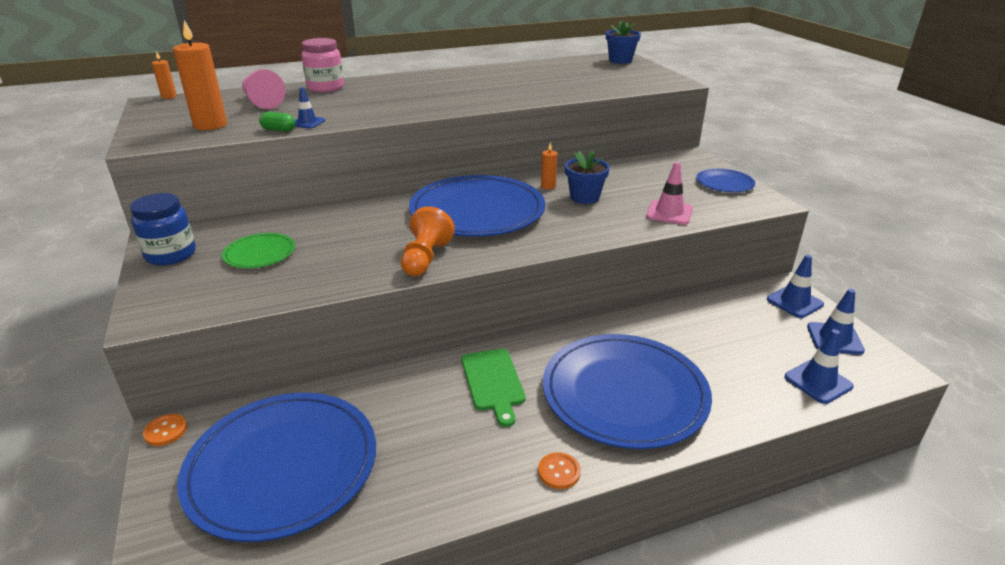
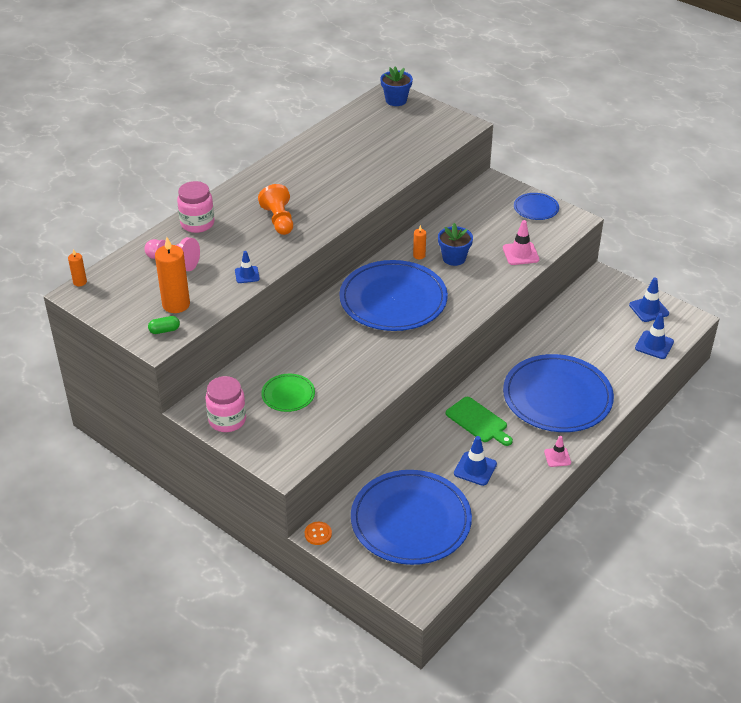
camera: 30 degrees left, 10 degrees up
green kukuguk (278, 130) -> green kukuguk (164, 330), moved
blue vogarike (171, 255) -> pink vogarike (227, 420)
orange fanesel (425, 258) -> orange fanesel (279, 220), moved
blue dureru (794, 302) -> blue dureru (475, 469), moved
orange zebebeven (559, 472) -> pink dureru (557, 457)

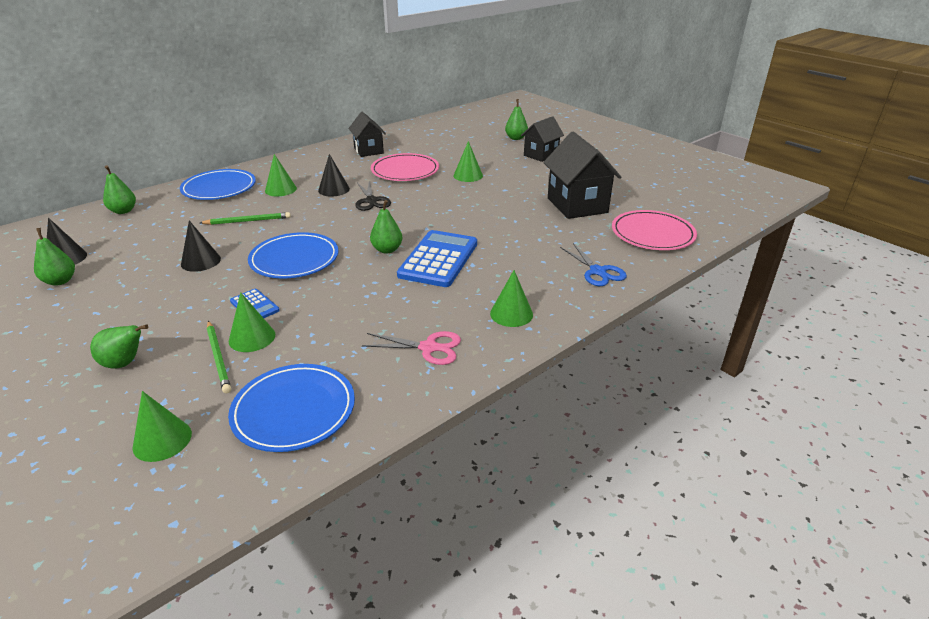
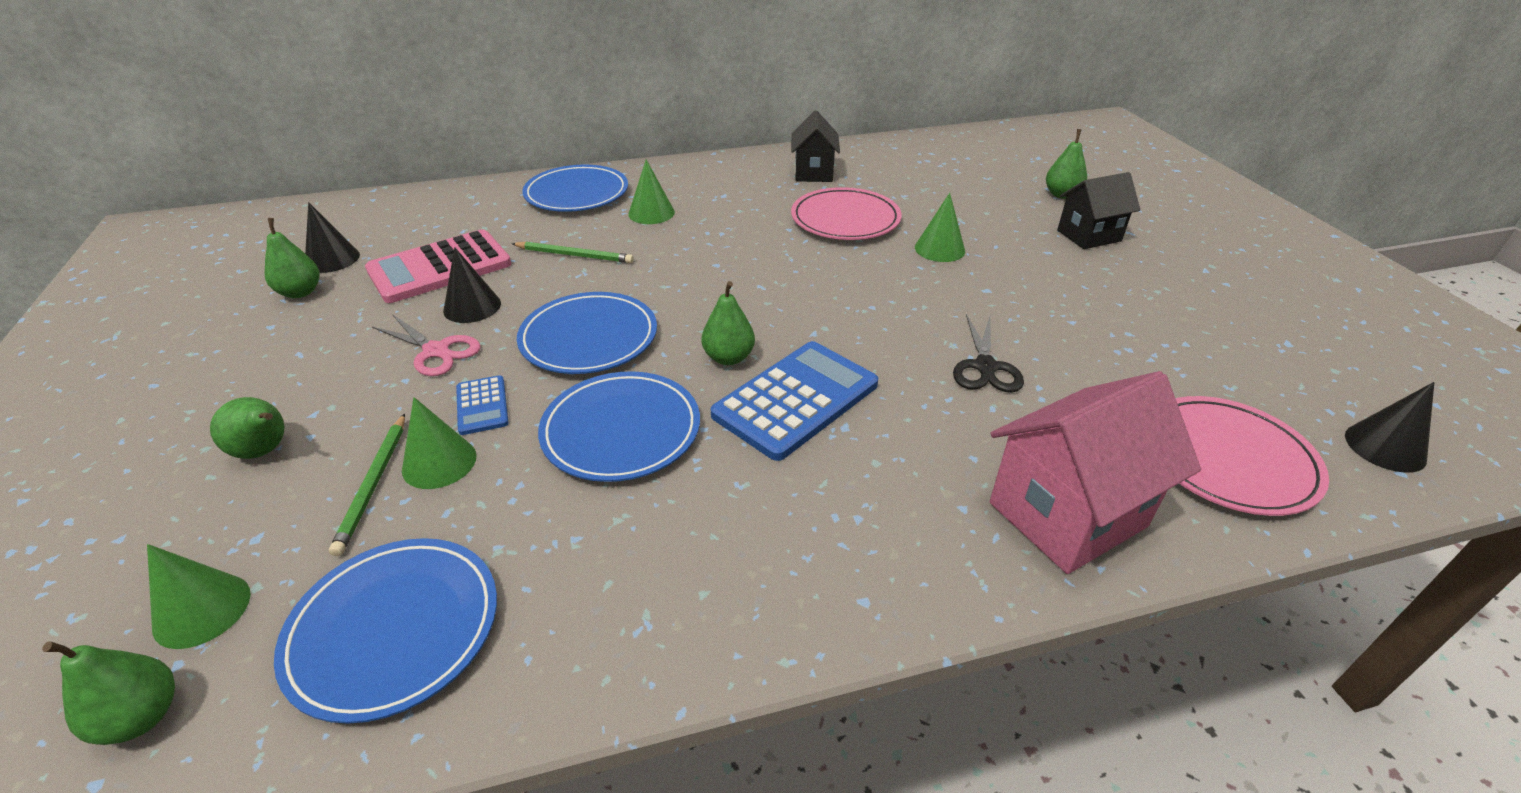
camera: 25 degrees right, 5 degrees up
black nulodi (577, 205) -> none
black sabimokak (334, 189) -> black sabimokak (1385, 447), moved
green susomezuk (123, 211) -> green susomezuk (142, 717), moved
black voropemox (371, 201) -> black voropemox (985, 367), moved
blue voropemox (598, 272) -> pink nulodi (1067, 514)
green sabimokak (511, 314) -> none
pink voropemox (429, 348) -> pink voropemox (436, 351), moved
none -> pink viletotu (440, 268)
none -> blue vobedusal (621, 430)

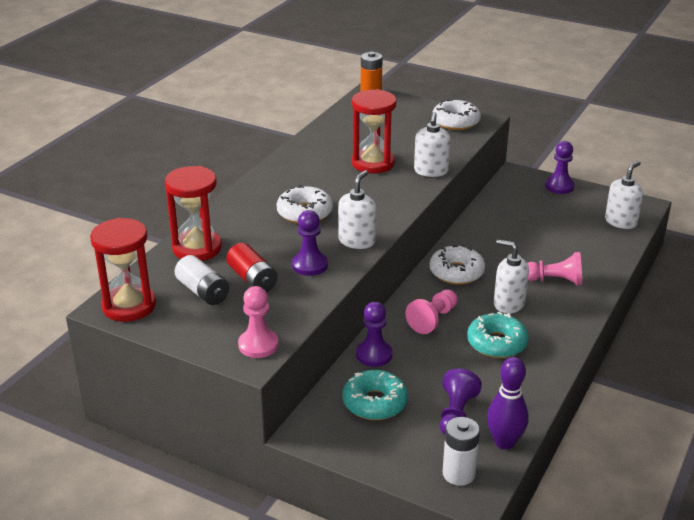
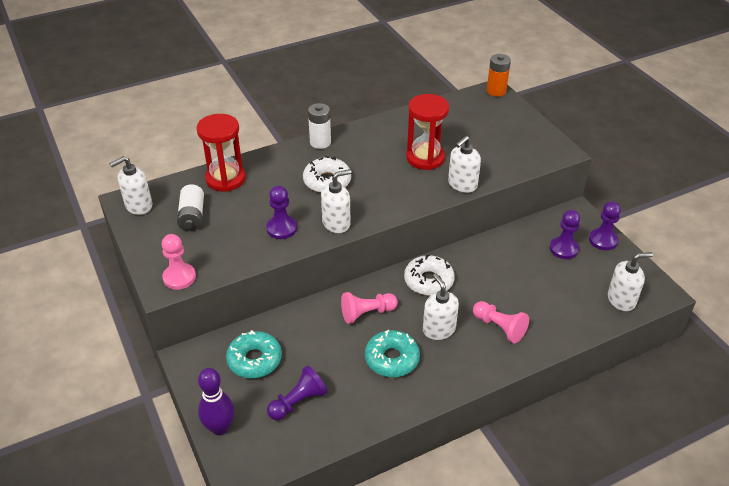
camera: 35 degrees right, 10 degrees up
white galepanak (455, 122) -> none
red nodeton (129, 306) -> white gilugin (138, 206)
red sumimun (252, 279) -> none
purple fanesel (374, 355) -> purple fanesel (563, 249), moved
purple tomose (504, 442) -> purple tomose (220, 428), moved
white sumimun (458, 474) -> white sumimun (320, 142), moved

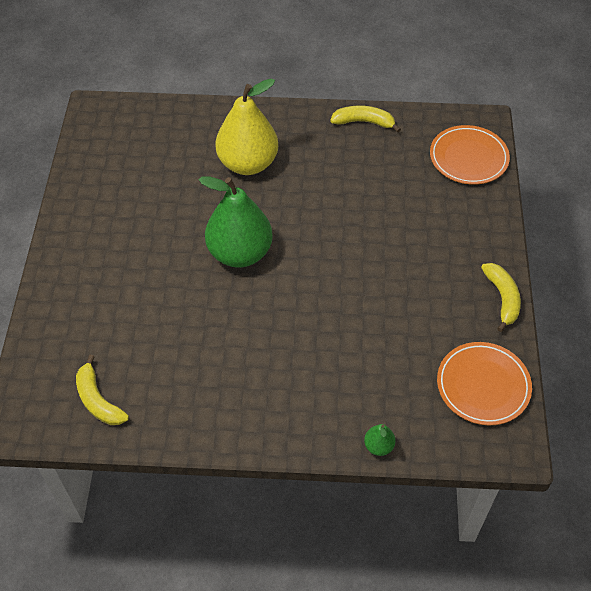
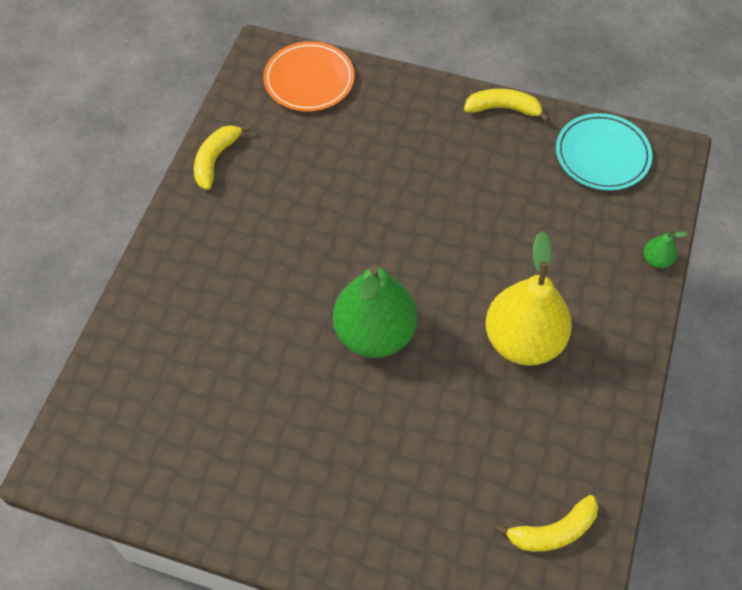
camera: 75 degrees left, 5 degrees up
yellow susomezuk (248, 163) -> yellow susomezuk (523, 341), moved
orange vobedusal (483, 385) -> turquoise vobedusal (602, 155)

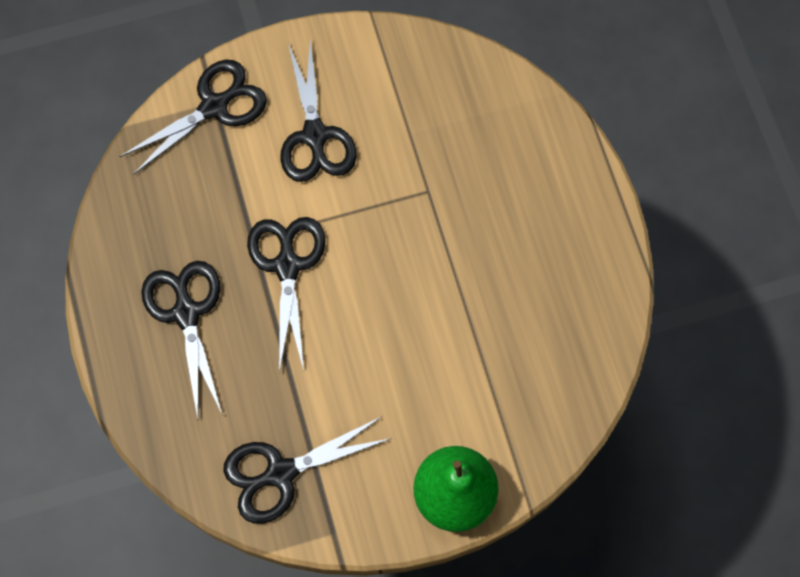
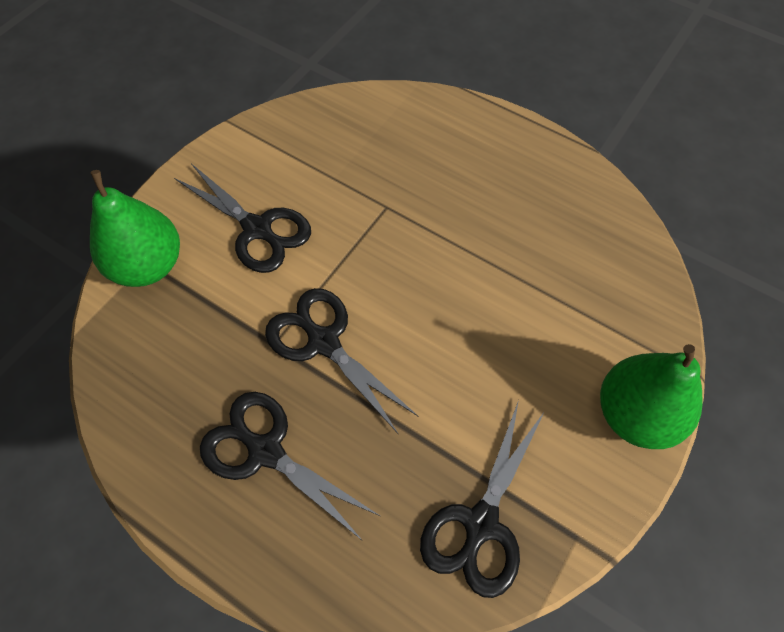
camera: 40 degrees left, 10 degrees down
black voropemox (214, 107) -> green susomezuk (148, 265)

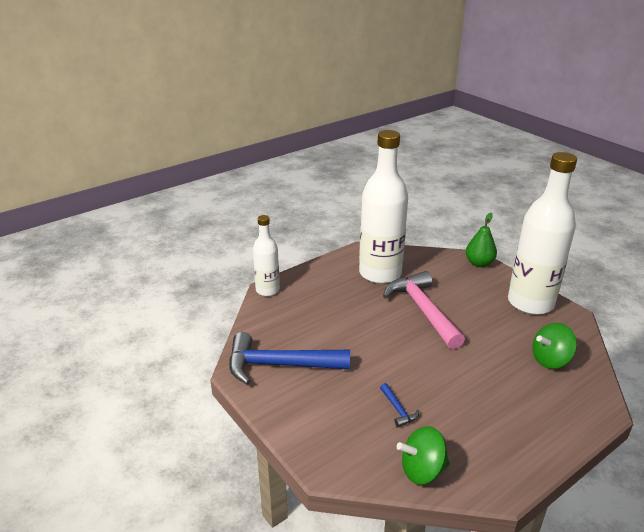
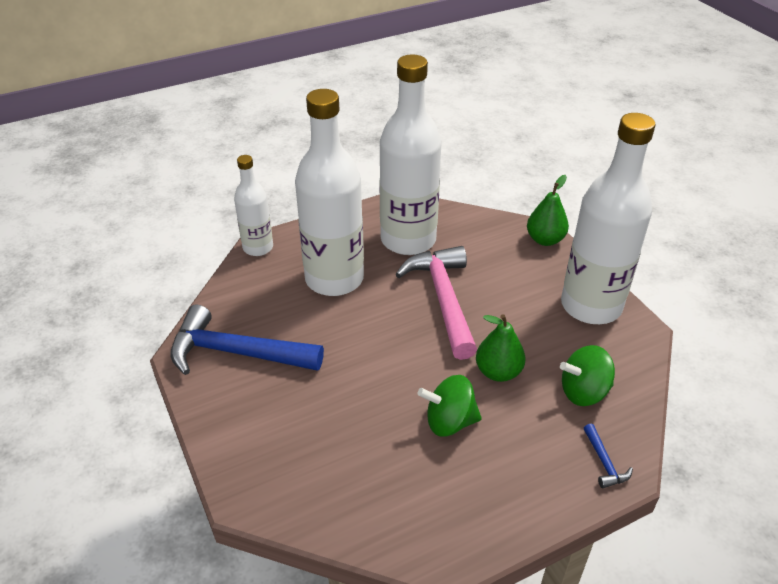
camera: 10 degrees right, 10 degrees up
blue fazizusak (398, 409) -> blue fazizusak (604, 462), moved
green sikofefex (422, 470) -> green sikofefex (449, 421), moved
none -> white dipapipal (334, 279)
none -> green susomezuk (498, 372)

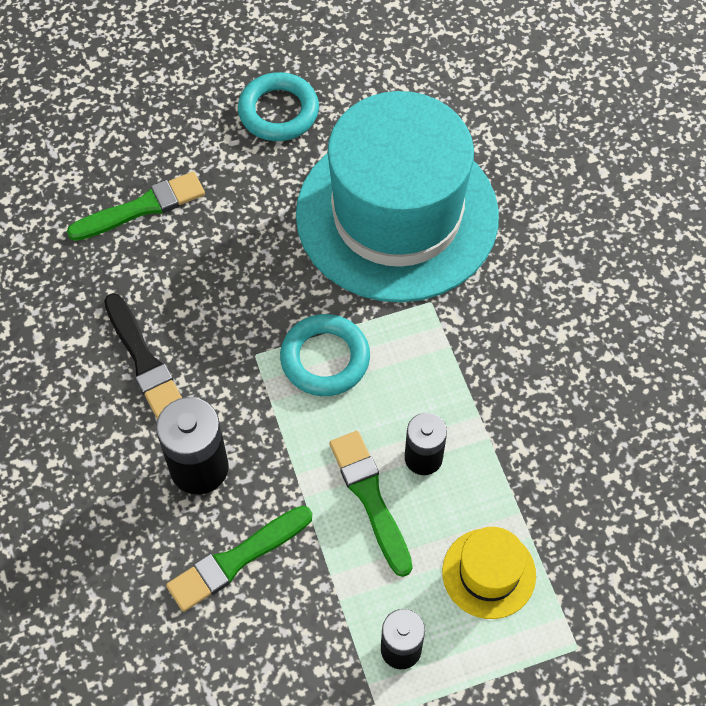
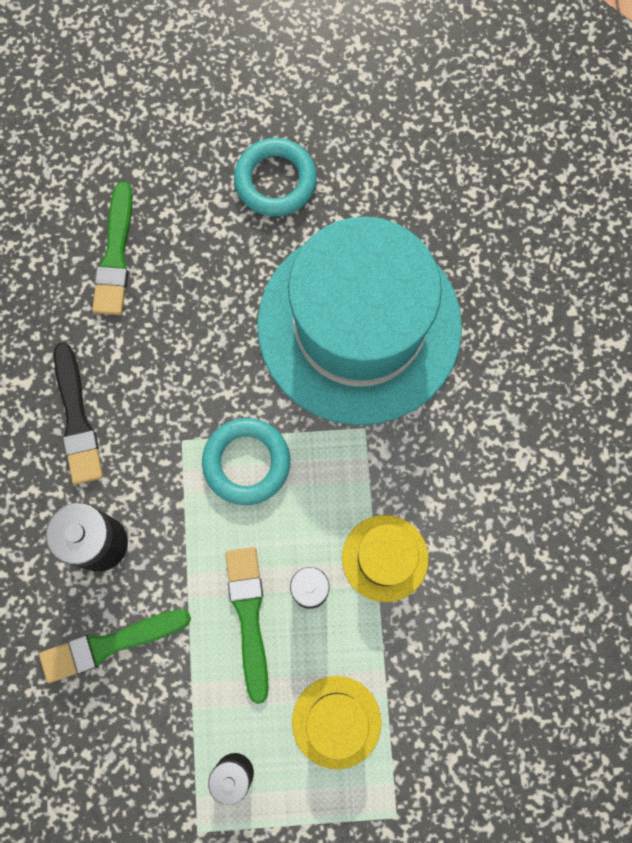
camera: 15 degrees right, 15 degrees up
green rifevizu (141, 208) -> green rifevizu (115, 255), 105 degrees clockwise
none -> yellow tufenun (385, 558)

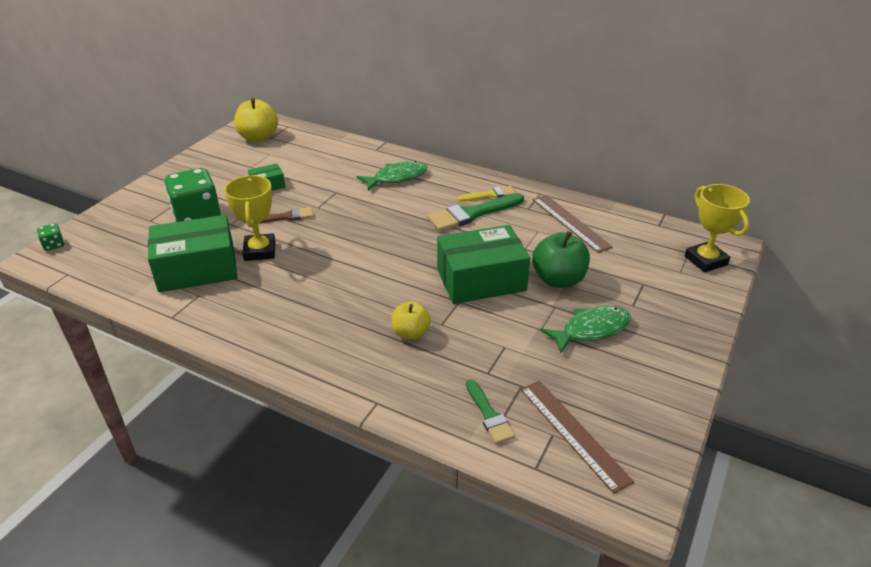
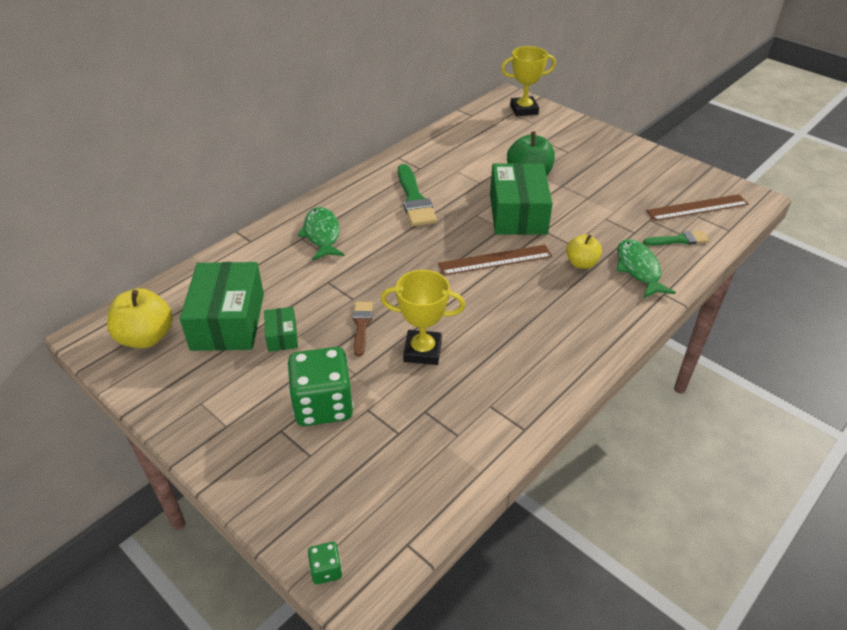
camera: 75 degrees left, 5 degrees up
yellow rifevizu (489, 195) -> none
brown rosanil (570, 222) -> brown rosanil (495, 260), moved
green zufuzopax (197, 269) -> green zufuzopax (228, 321), moved
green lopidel (591, 329) -> green lopidel (638, 269), moved

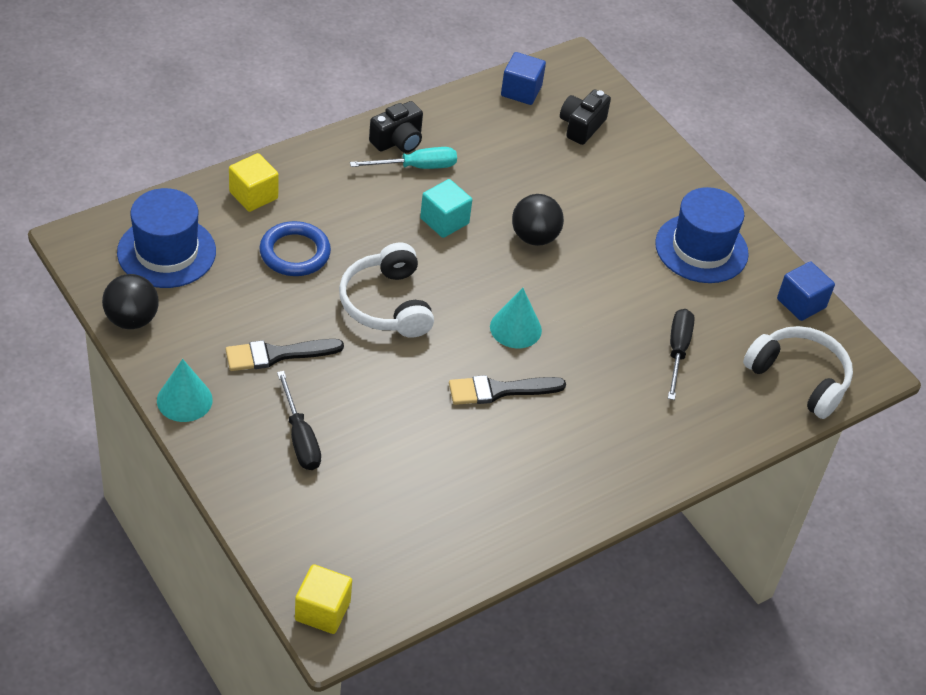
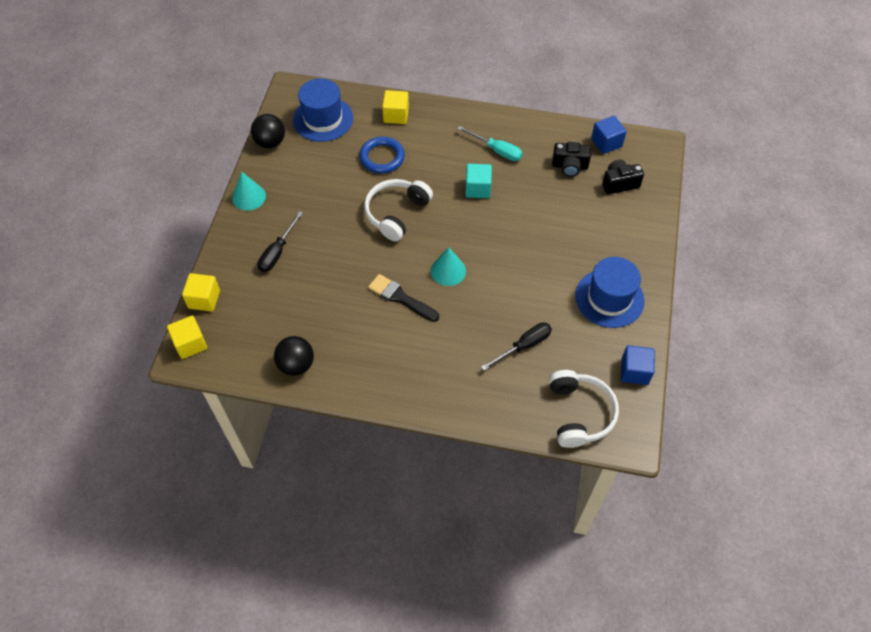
camera: 50 degrees right, 10 degrees up
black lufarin (398, 141) -> black lufarin (569, 166), moved
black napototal (534, 237) -> black napototal (296, 365), moved
black rifevizu (277, 355) -> none
none -> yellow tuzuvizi (204, 299)

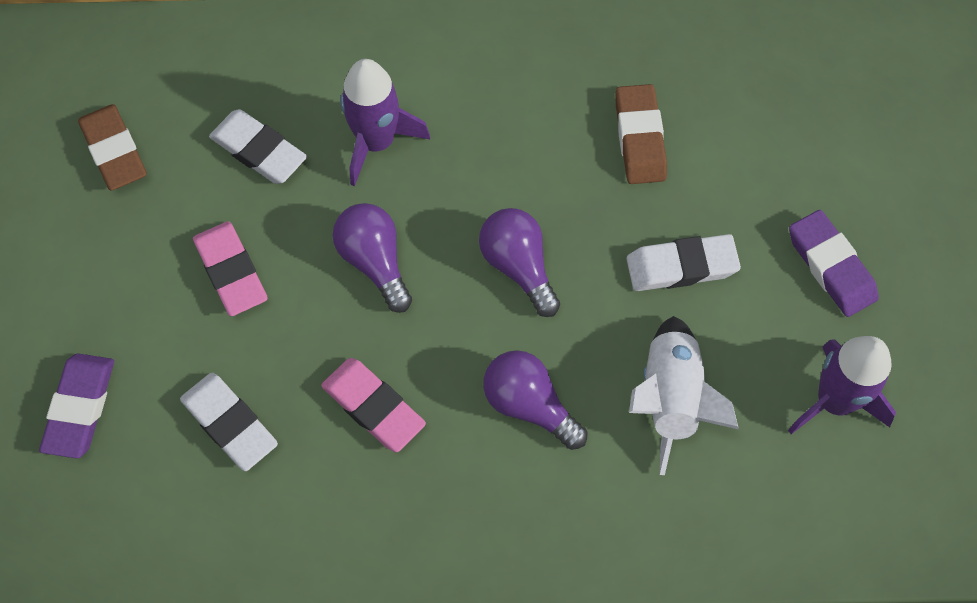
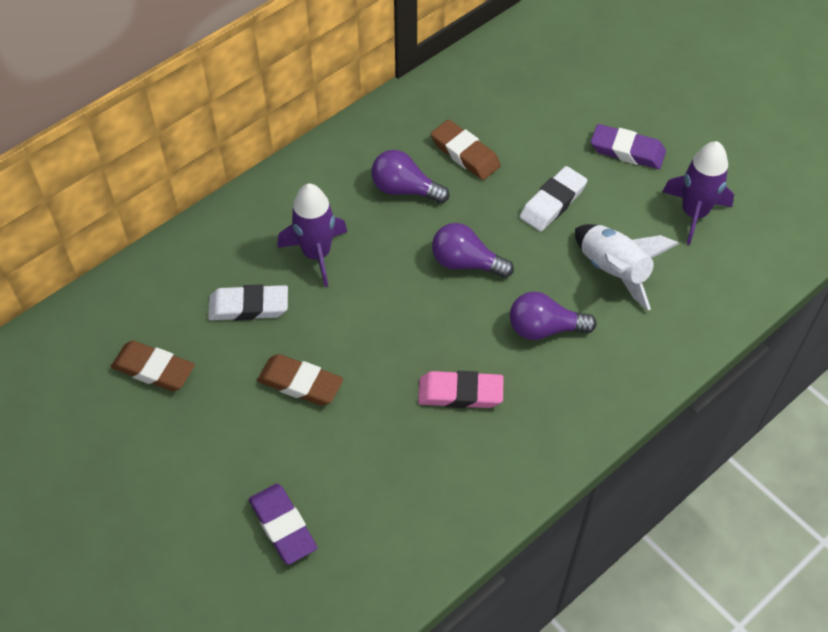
camera: 40 degrees left, 10 degrees down
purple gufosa (374, 262) -> purple gufosa (405, 189), moved
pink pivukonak (231, 272) -> brown pivukonak (300, 383)
white pivukonak (230, 424) -> none

